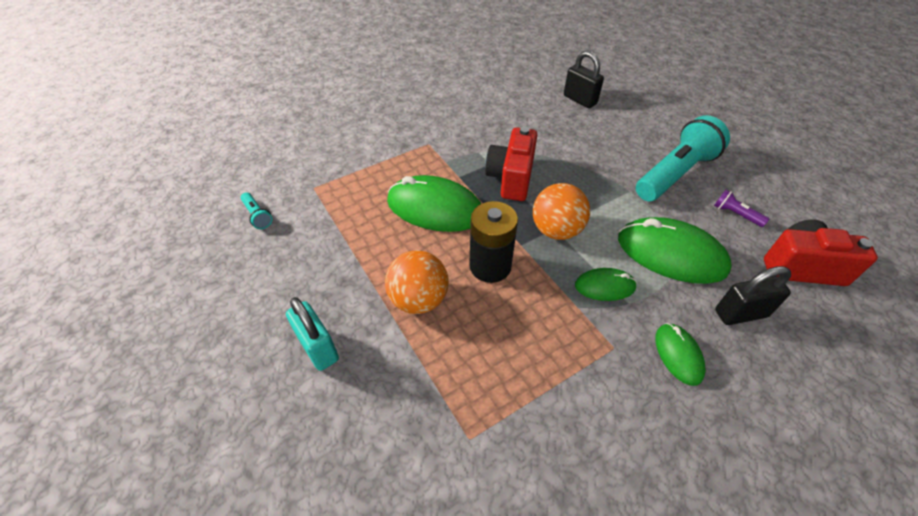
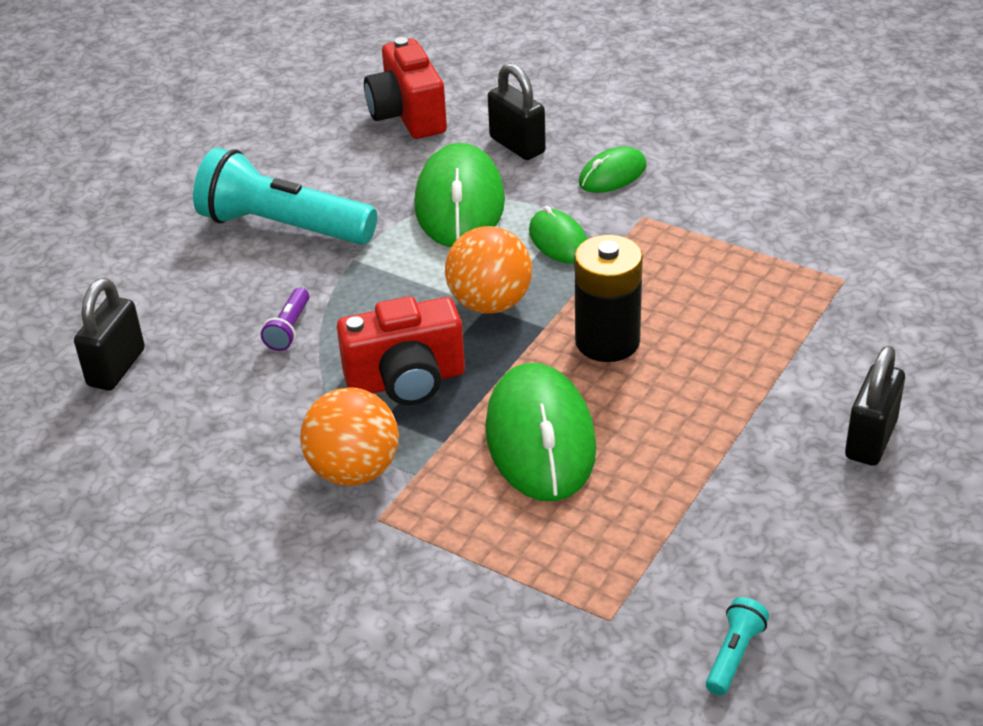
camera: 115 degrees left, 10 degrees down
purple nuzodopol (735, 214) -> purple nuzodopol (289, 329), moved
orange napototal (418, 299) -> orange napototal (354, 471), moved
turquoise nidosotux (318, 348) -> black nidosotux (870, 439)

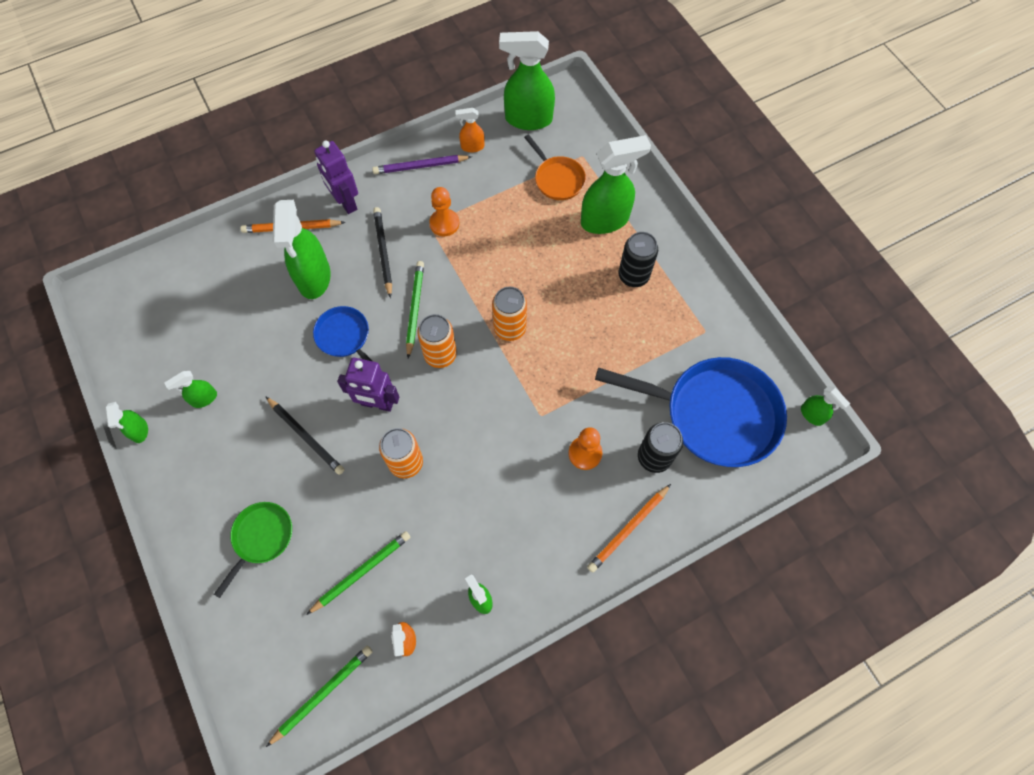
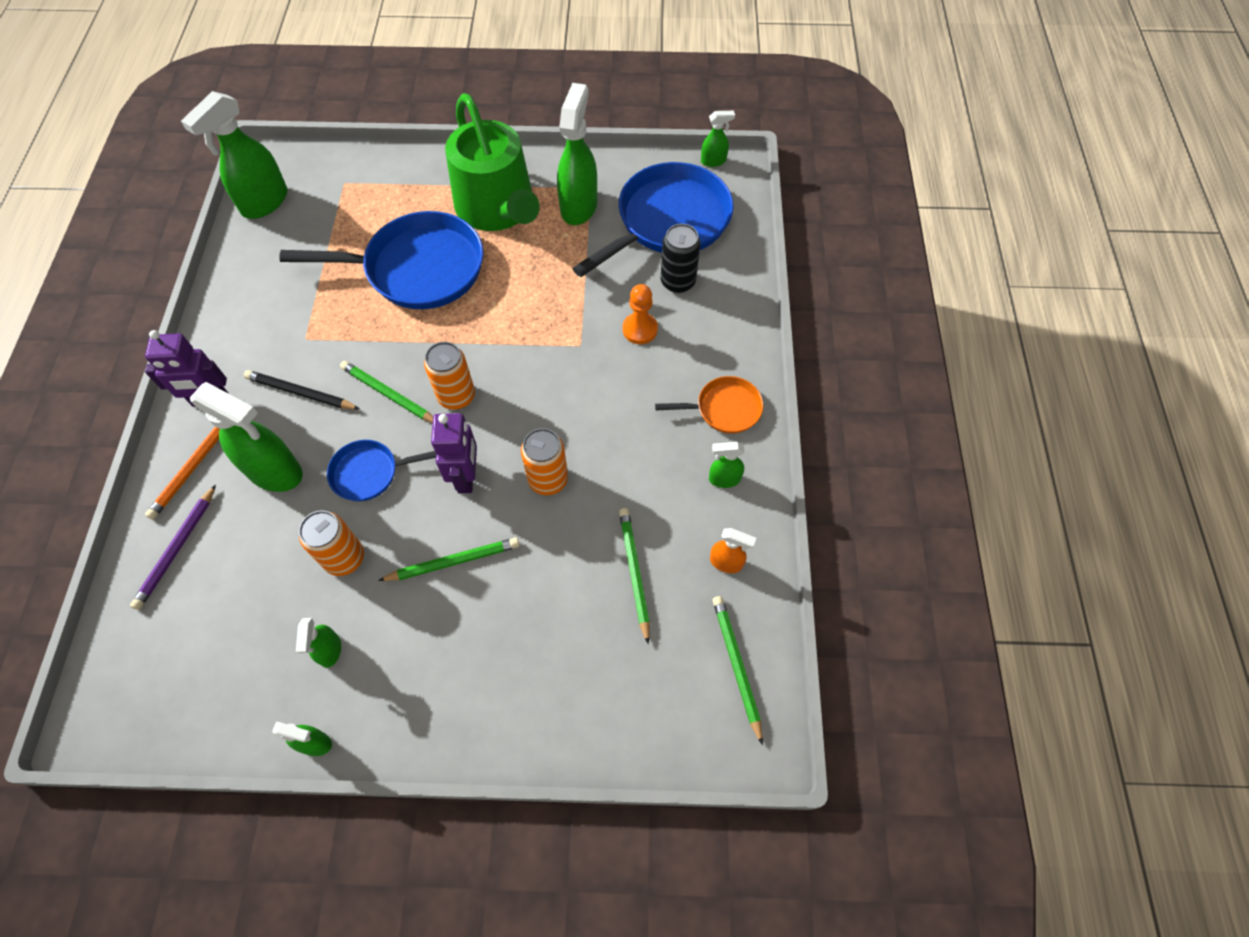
camera: 60 degrees left, 5 degrees down
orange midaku (472, 147) -> none
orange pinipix (557, 179) -> orange pinipix (724, 409), moved
green midaku (605, 220) -> green midaku (579, 206), moved
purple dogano (420, 166) -> purple dogano (177, 549), moved
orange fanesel (444, 223) -> none
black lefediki (633, 276) -> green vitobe (498, 209)
orange lefediki (510, 328) -> orange lefediki (344, 558), moved
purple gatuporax (377, 403) -> purple gatuporax (466, 477), 45 degrees counterclockwise
black dogano (306, 436) -> green dogano (453, 561)
orange dogano (628, 529) -> none
green pinipix (261, 538) -> none
none -> blue pinipix (417, 269)

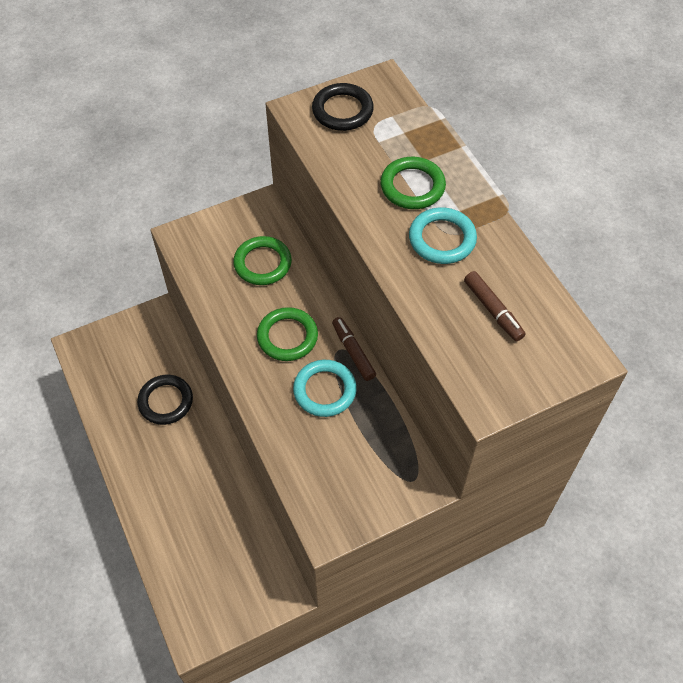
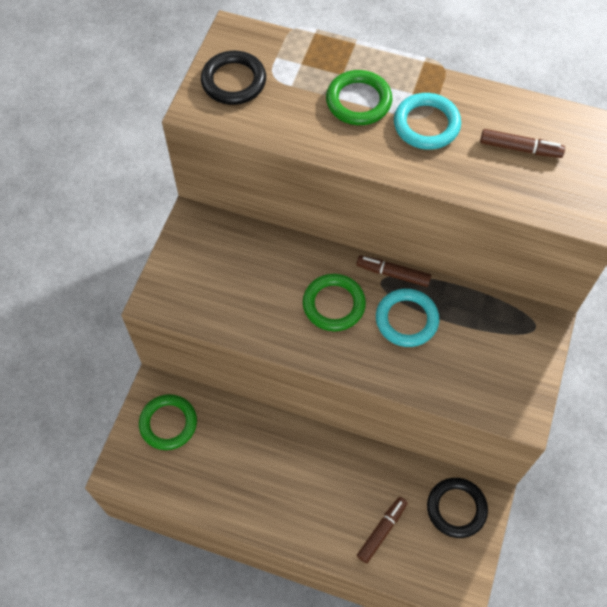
camera: 45 degrees left, 5 degrees up
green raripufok (262, 263) -> green raripufok (168, 423), moved
black raripufok (166, 401) -> black raripufok (456, 508), moved
none -> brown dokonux (382, 531)

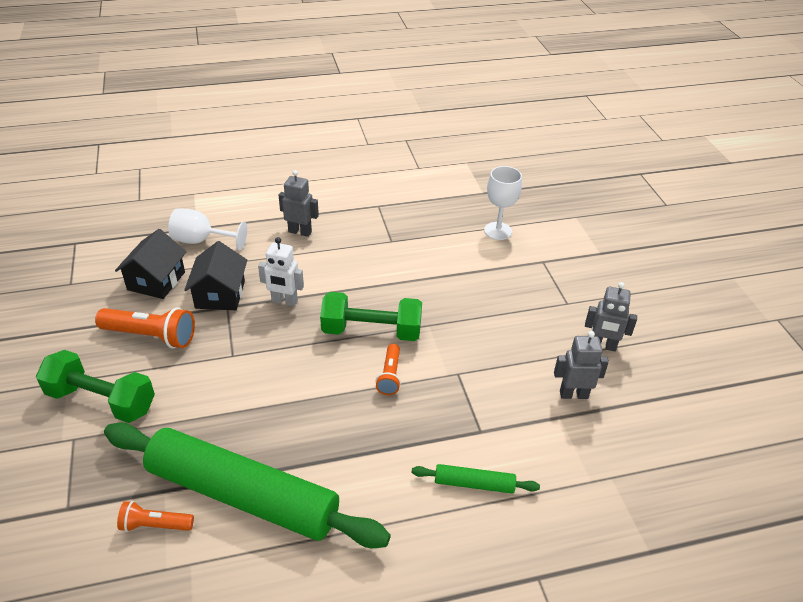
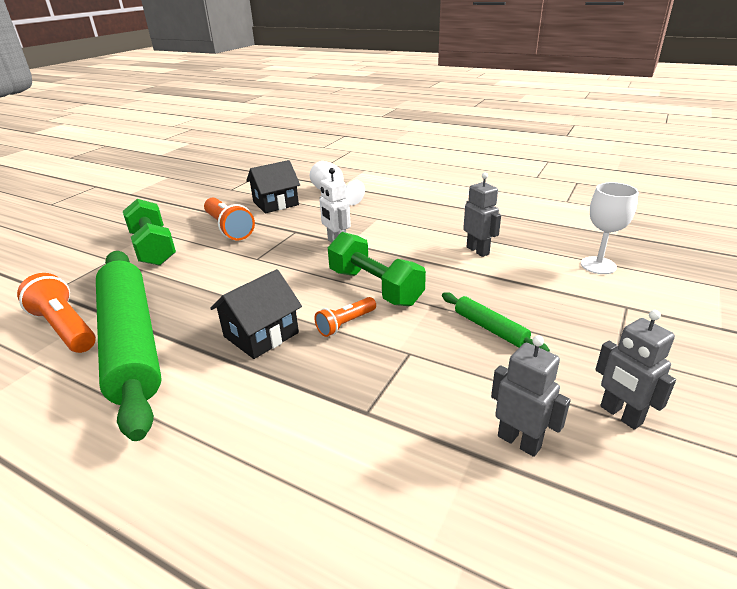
camera: 45 degrees right, 10 degrees down
grey gatuporax (300, 232) -> grey gatuporax (478, 250), moved
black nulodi (220, 294) -> black nulodi (261, 334), moved
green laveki (474, 483) -> green laveki (490, 328), moved
orange nuzodopol (155, 525) -> orange nuzodopol (65, 328), x1.69

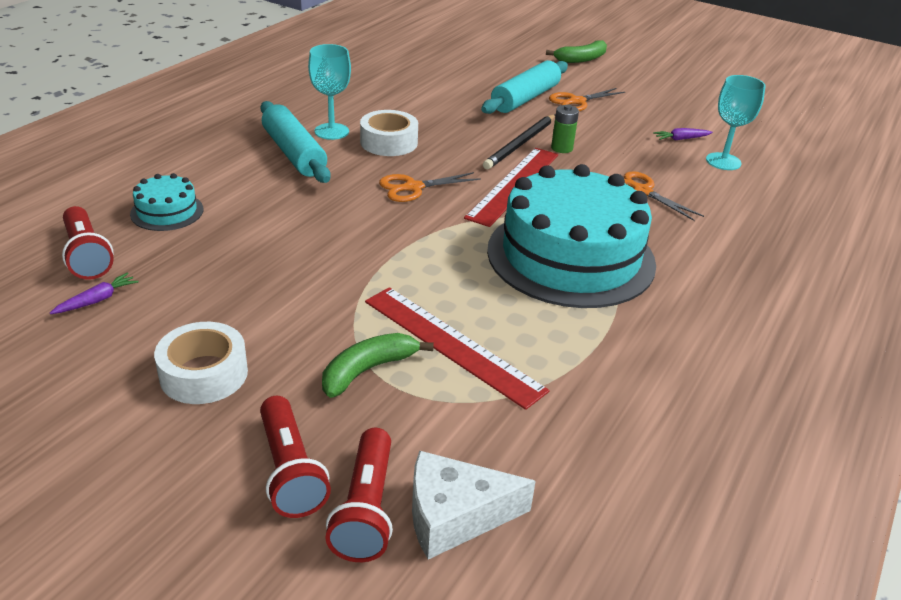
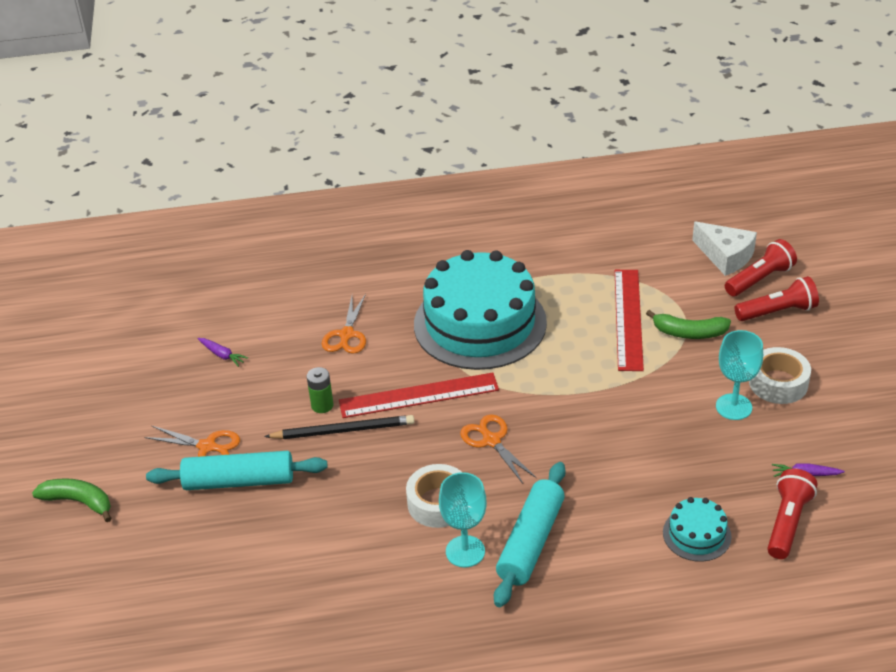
camera: 125 degrees left, 5 degrees up
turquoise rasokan (723, 161) -> turquoise rasokan (733, 407), moved
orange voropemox (413, 187) -> orange voropemox (491, 440), 150 degrees counterclockwise
red nuzodopol (290, 471) -> red nuzodopol (777, 311), 45 degrees clockwise

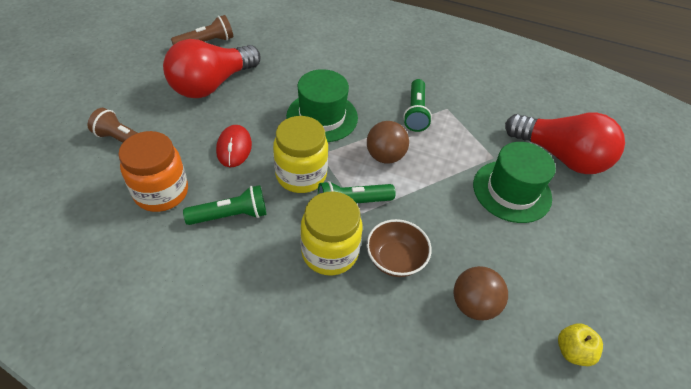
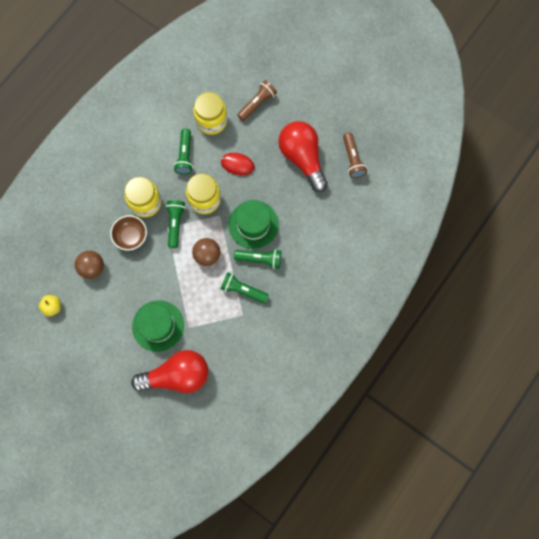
camera: 110 degrees right, 25 degrees up
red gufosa (560, 156) -> red gufosa (177, 375), 150 degrees counterclockwise
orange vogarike (161, 192) -> yellow vogarike (211, 121)
none -> green nuzodopol (260, 259)

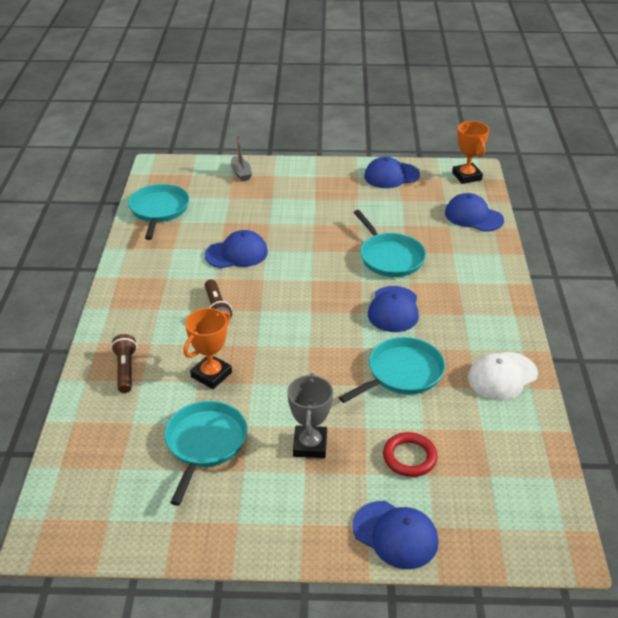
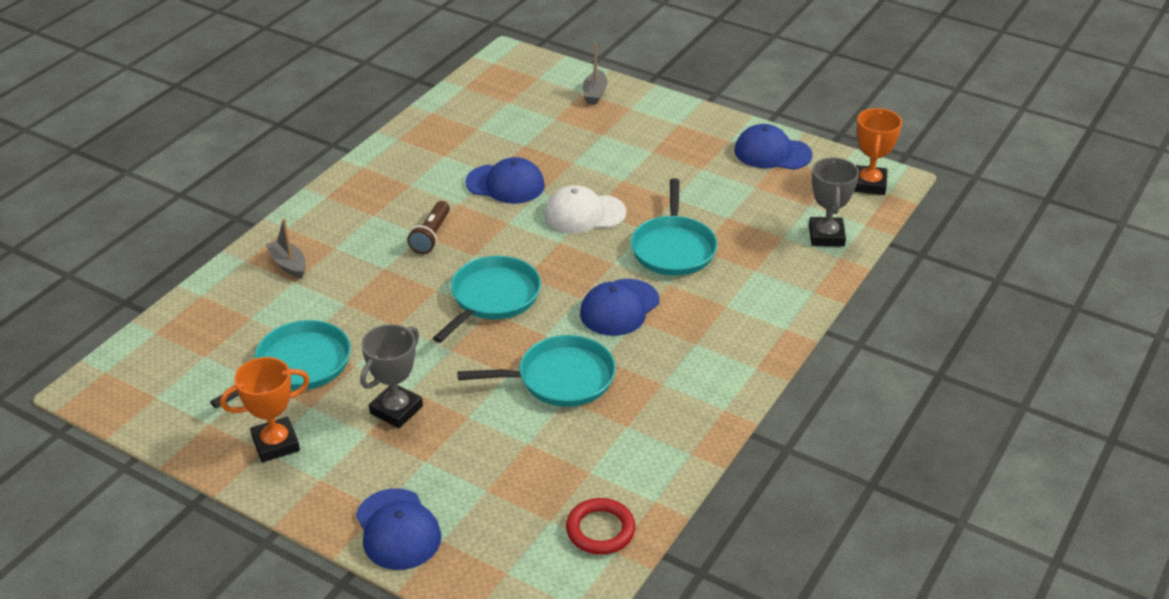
camera: 30 degrees right, 0 degrees up
turquoise pinipix (159, 210) -> turquoise pinipix (493, 298), moved
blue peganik (473, 216) -> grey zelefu (826, 236)
orange zelefu (211, 375) -> orange zelefu (276, 444), moved
brown nuzodopol (125, 370) -> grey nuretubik (288, 264)
white peganik (502, 376) -> white peganik (584, 214), moved
red raripufok (409, 457) -> red raripufok (600, 530), moved

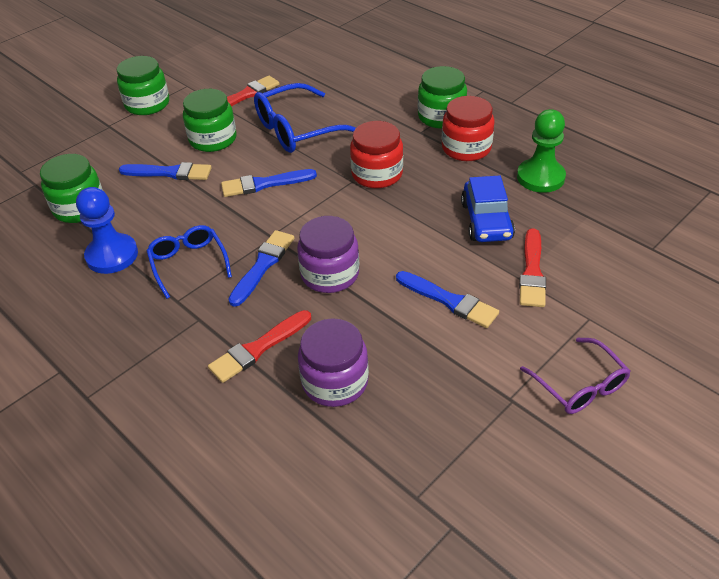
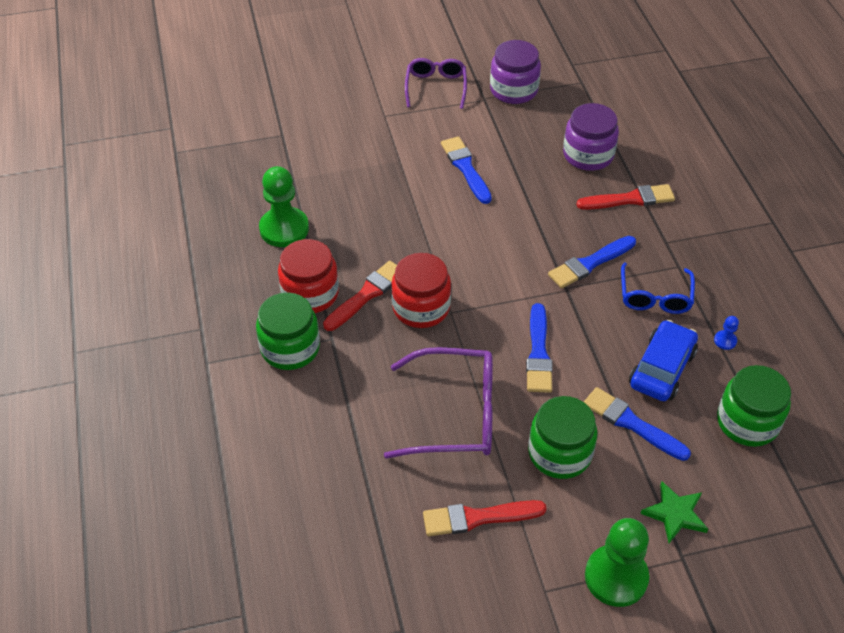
camera: 150 degrees left, 5 degrees up
green vogarike (147, 104) -> green fanesel (616, 577)
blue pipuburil (297, 130) -> purple pipuburil (455, 414)
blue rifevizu (264, 184) -> blue rifevizu (538, 353), 75 degrees clockwise
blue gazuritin (486, 221) -> blue gazuritin (661, 369), moved
blue fanesel (112, 255) -> blue fanesel (725, 340), x0.42
purple vogarike (330, 274) -> purple vogarike (513, 90), moved
red rifevizu (532, 272) -> red rifevizu (367, 295), moved
none -> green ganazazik (675, 514)

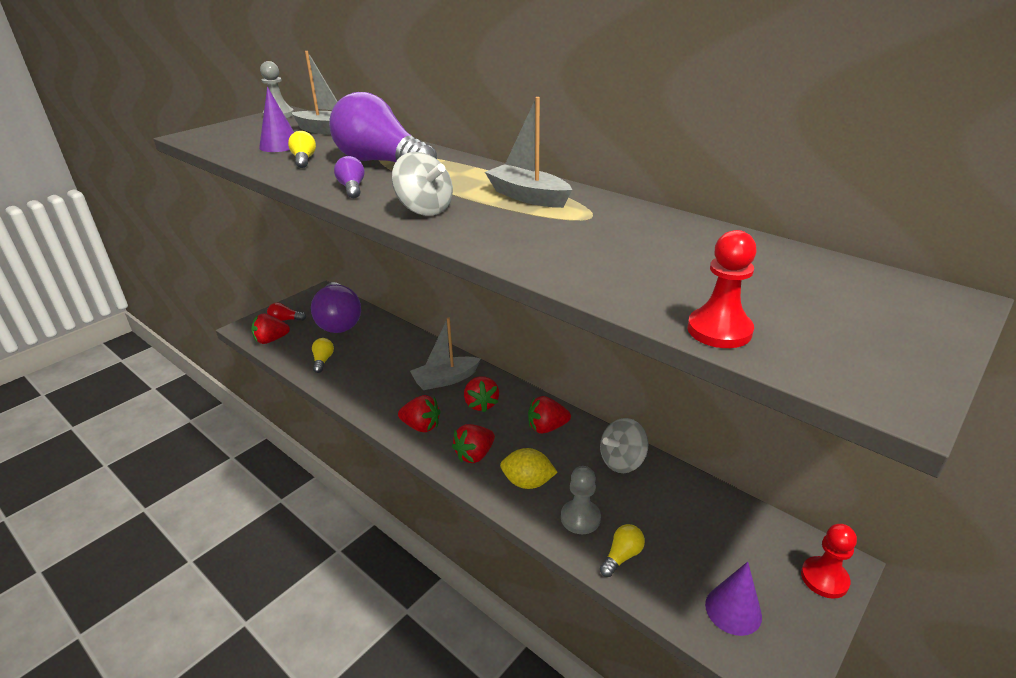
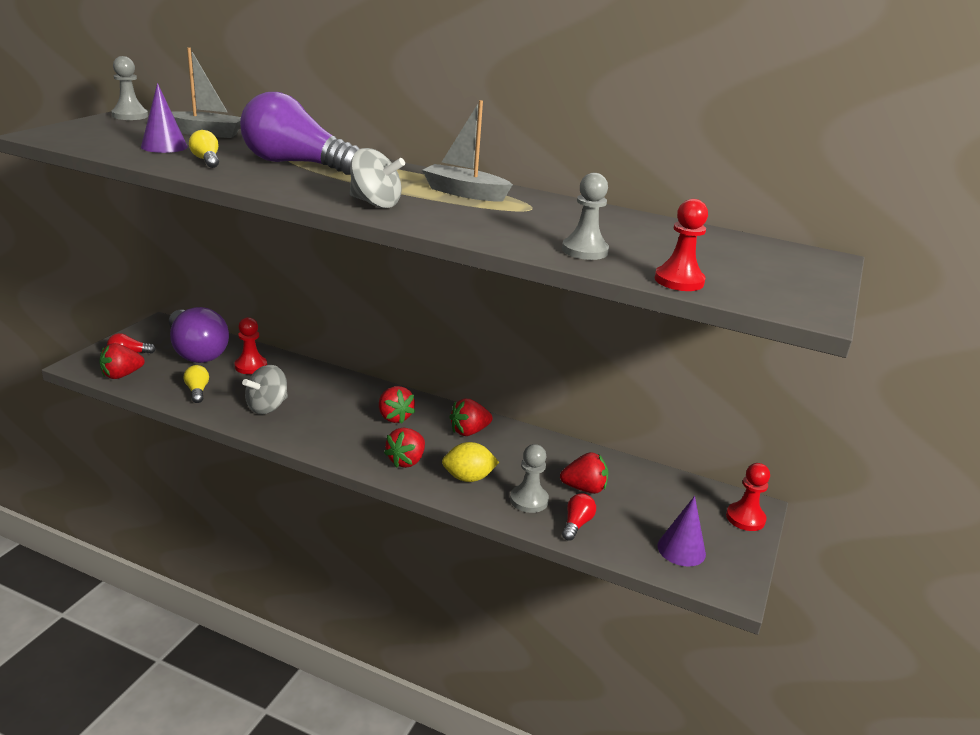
camera: 20 degrees left, 5 degrees down
purple gufosa (352, 188) -> none
grey nuretubik (445, 379) -> none
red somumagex (421, 426) -> red somumagex (584, 488), moved
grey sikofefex (622, 461) -> grey sikofefex (267, 407), moved
yellow gufosa (622, 556) -> red gufosa (576, 524)
none -> grey fanesel (584, 251)
none -> red fanesel (251, 366)

